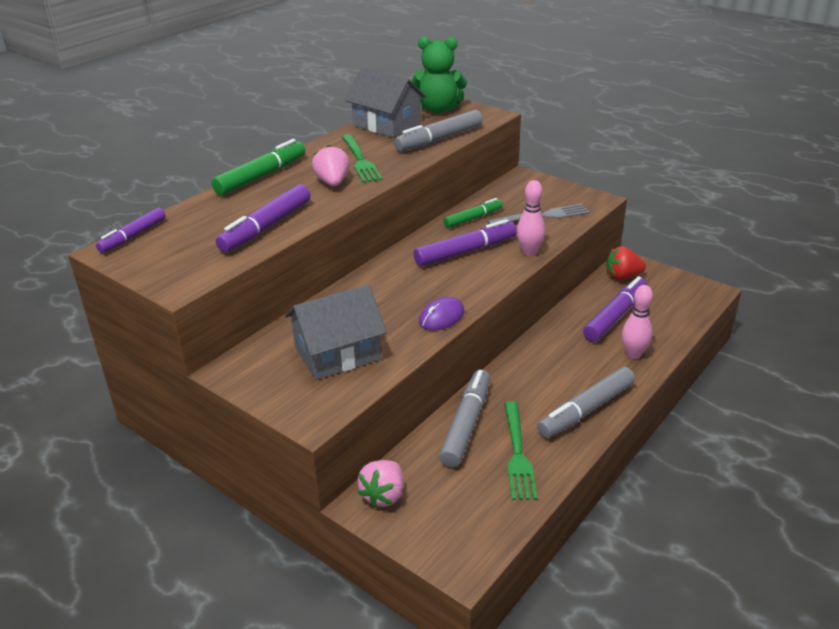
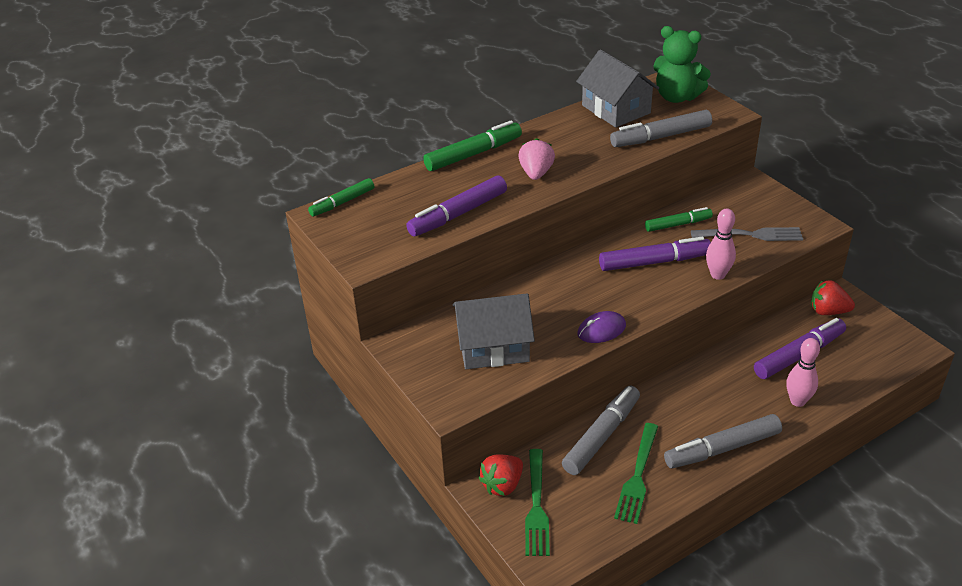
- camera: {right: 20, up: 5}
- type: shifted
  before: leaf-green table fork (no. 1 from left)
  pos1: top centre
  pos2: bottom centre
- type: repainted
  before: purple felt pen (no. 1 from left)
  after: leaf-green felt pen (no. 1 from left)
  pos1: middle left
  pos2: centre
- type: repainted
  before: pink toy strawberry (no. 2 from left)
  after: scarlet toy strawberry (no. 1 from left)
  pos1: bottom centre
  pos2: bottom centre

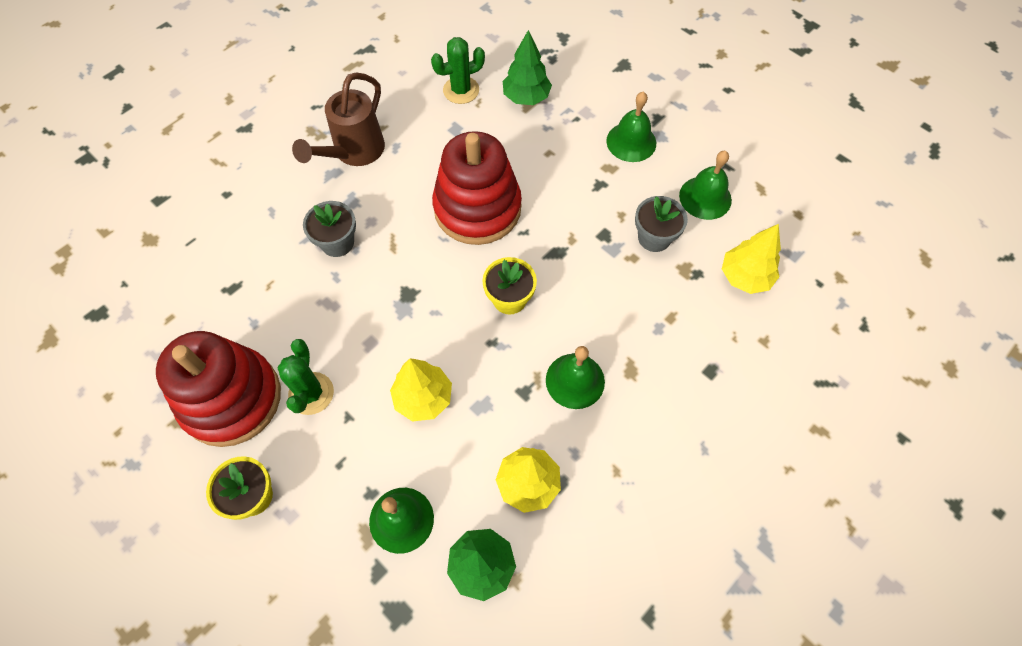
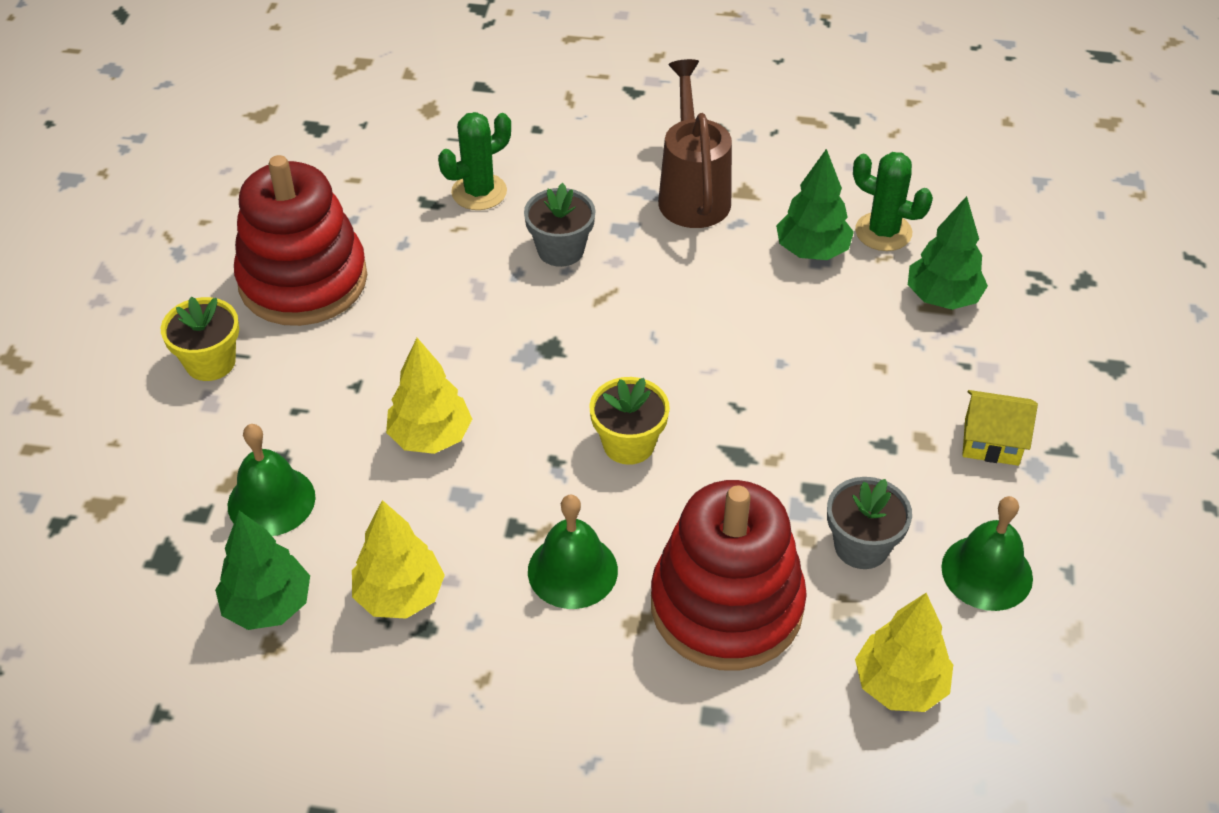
- camera: {right: 55, up: -15}
- type: rotated
  before: russet watering can
  pos1: top left
  pos2: top centre
  turn: 90
- type: swapped
  before: leaf-green hand bell (no. 3 from left)
  after: golden cottage
  pos1: top centre
  pos2: middle right
- type: shifted
  before: scarlet stacking rings (no. 2 from left)
  pos1: top centre
  pos2: bottom centre
- type: shifted
  before: leaf-green cactus (no. 1 from left)
  pos1: middle left
  pos2: top centre
- type: new
  after: leaf-green tree (no. 2 from left)
  pos2: top right

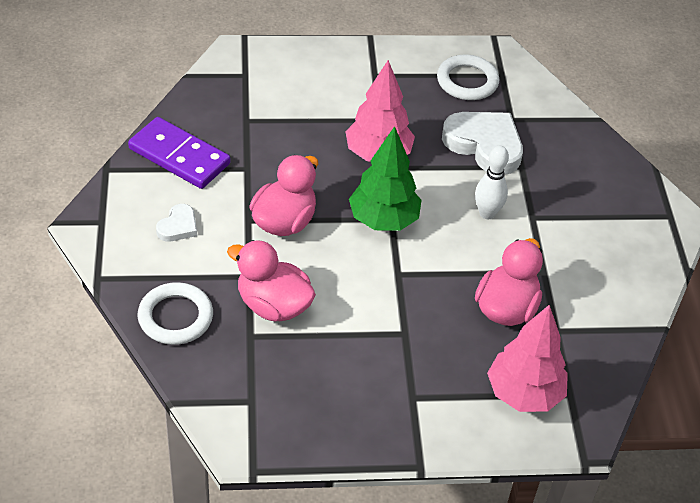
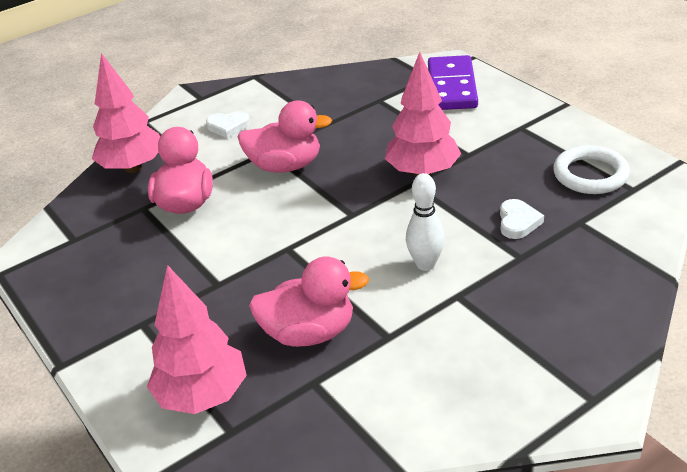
- camera: {right: 65, up: -10}
- type: scaled
  before: pure white love heart (no. 2 from left)
  pos1: top right
  pos2: middle right
  scale: 0.5
- type: shifted
  before: purple domino tile
  pos1: top left
  pos2: top centre
- type: gone
  before: leaf-green tree
  pos1: centre
- type: swapped
  before: pure white torus (no. 1 from left)
  after: pink tree (no. 1 from left)
  pos1: middle left
  pos2: top left

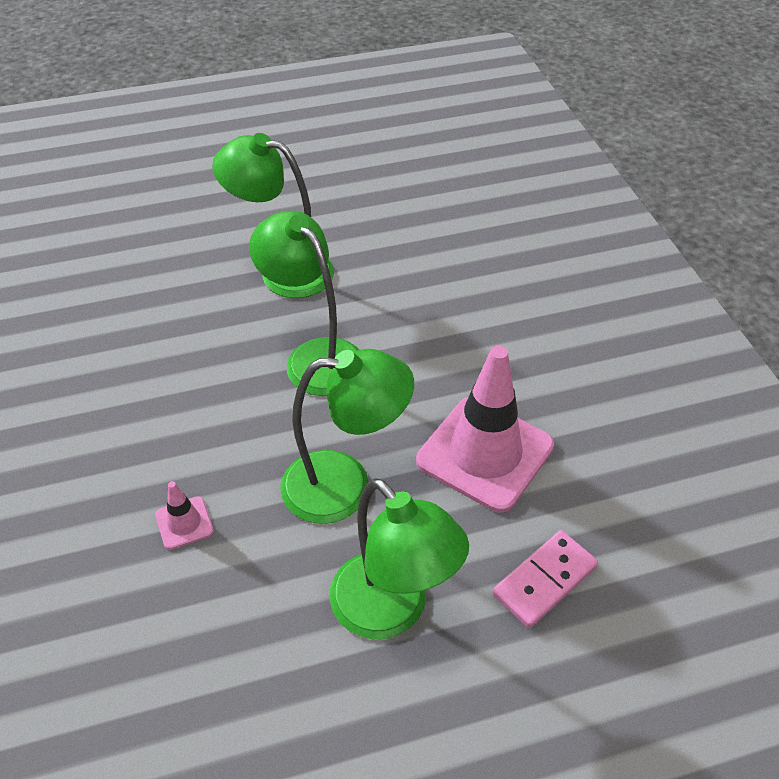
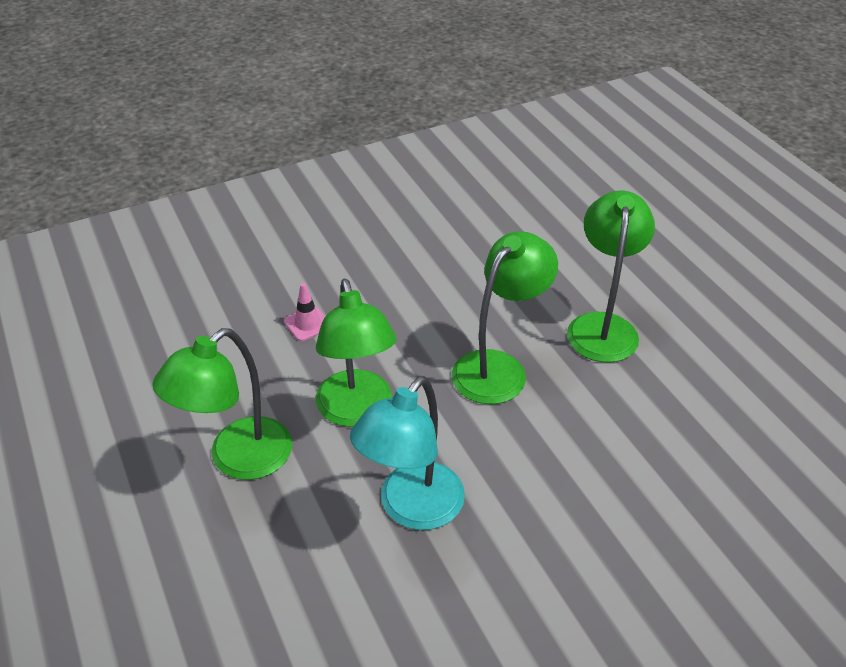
- camera: {right: 80, up: -5}
- type: swapped
  before: pink safety cone (no. 2 from left)
  after: teal desk lamp
  pos1: centre
  pos2: bottom centre
- type: gone
  before: pink domino tile
  pos1: bottom right

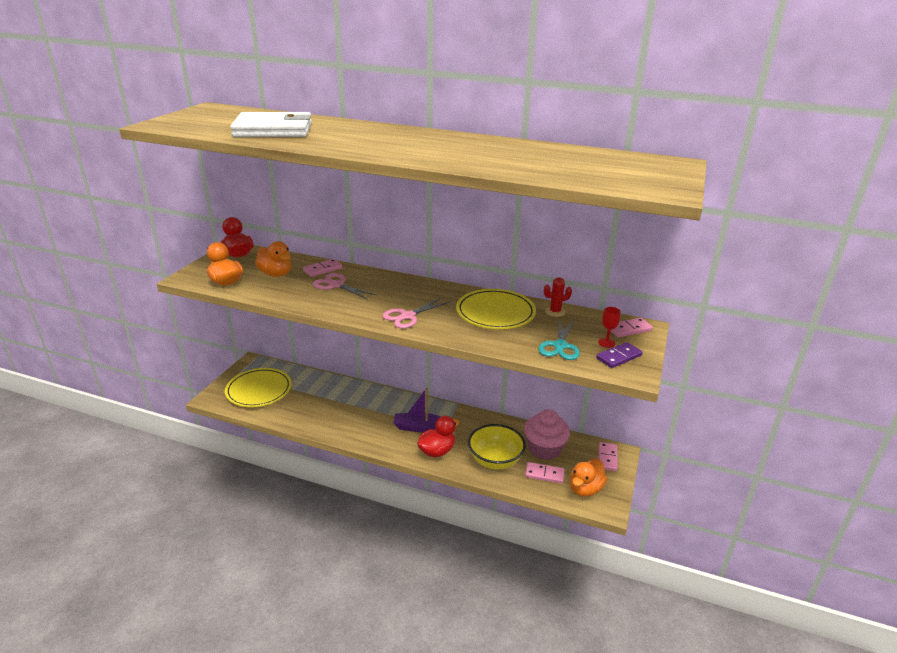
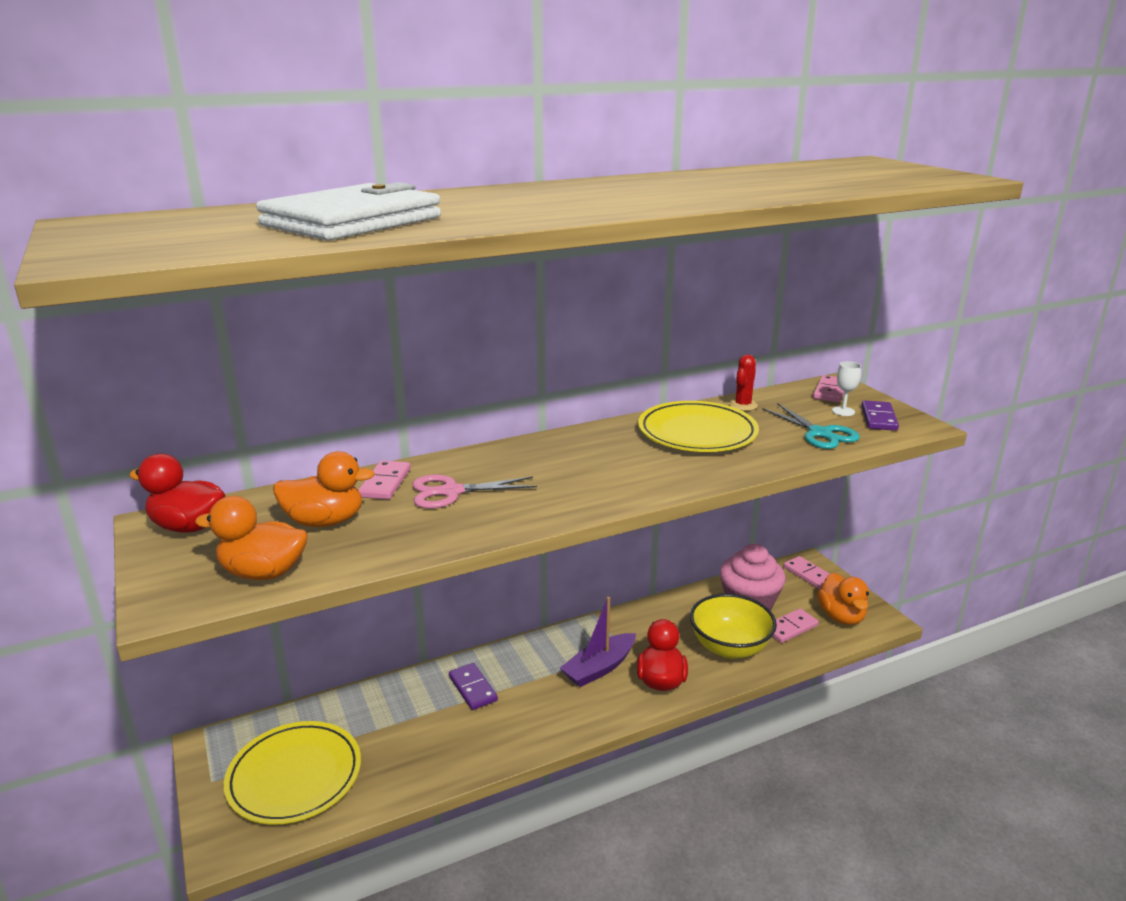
- camera: {right: -45, up: -5}
- type: gone
  before: pink shears (no. 2 from left)
  pos1: centre
- type: repainted
  before: scarlet goblet
  after: pure white goblet
  pos1: middle right
  pos2: middle right
- type: new
  after: purple domino tile (no. 1 from left)
  pos2: bottom centre

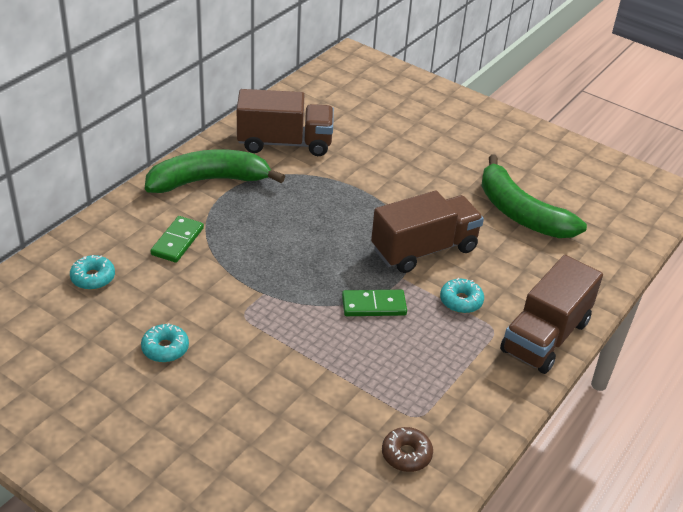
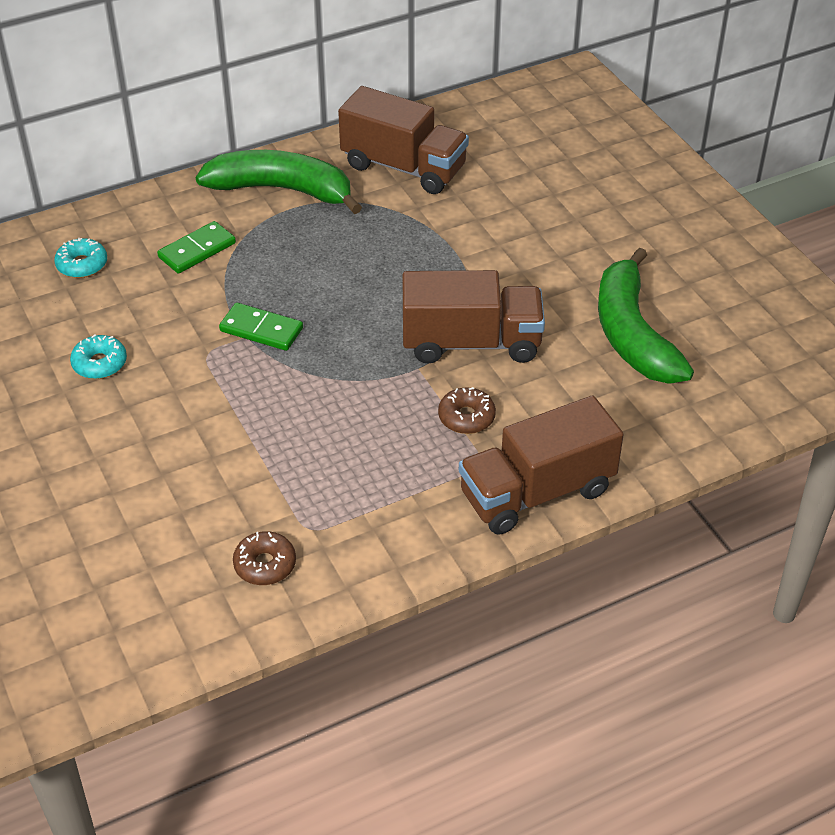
- camera: {right: 30, up: 5}
- type: repainted
  before: teal doughnut (no. 3 from left)
  after: russet doughnut (no. 2 from left)
  pos1: middle right
  pos2: centre
- type: shifted
  before: leaf-green domino tile (no. 2 from left)
  pos1: centre
  pos2: middle left

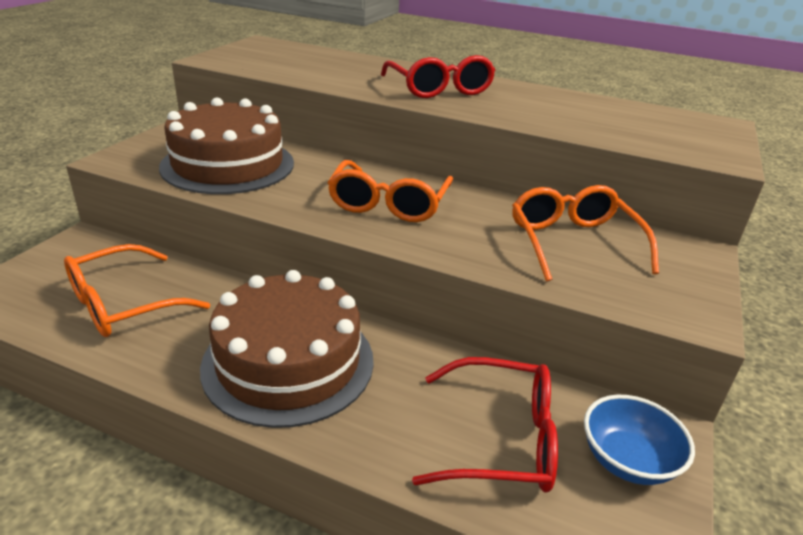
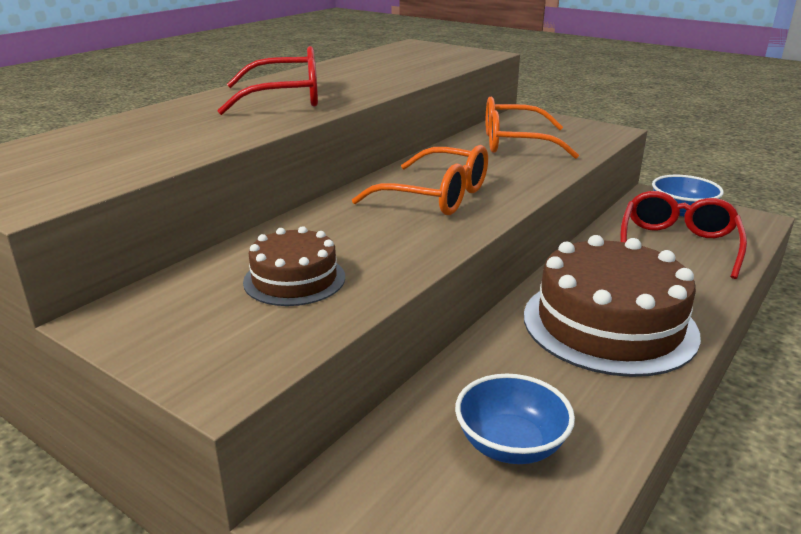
- camera: {right: -75, up: -5}
- type: scaled
  before: russet gateau (no. 1 from left)
  pos1: top left
  pos2: centre
  scale: 0.52
- type: swapped
  before: orange spectacles (no. 1 from left)
  after: blue bowl (no. 1 from left)
  pos1: middle left
  pos2: bottom centre

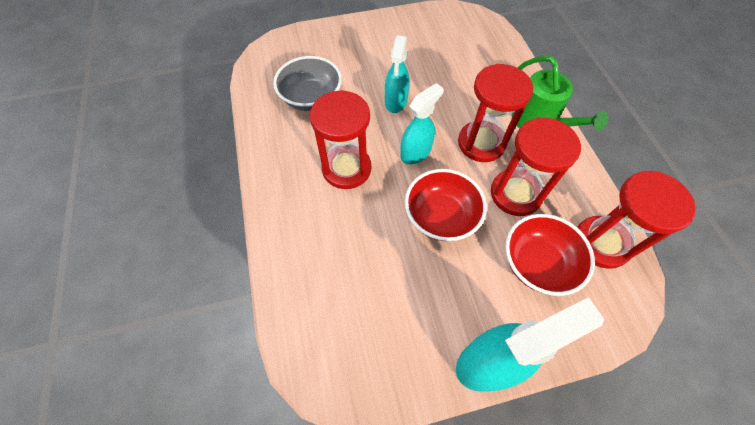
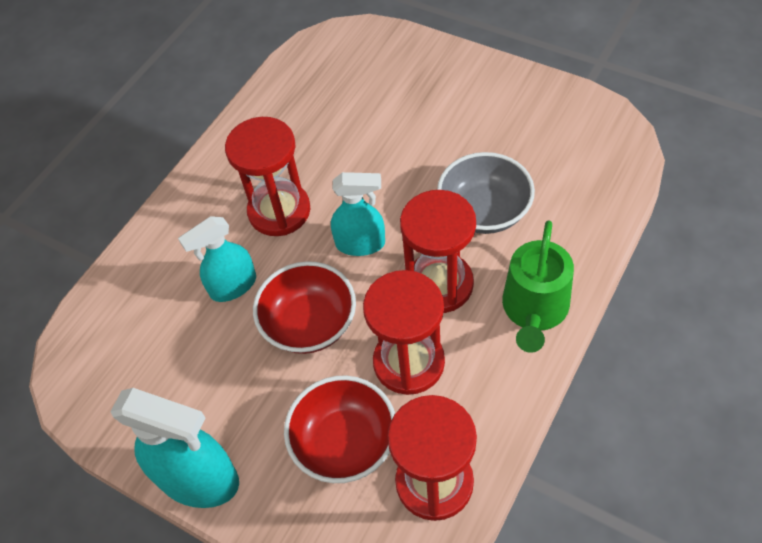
- camera: {right: 50, up: -5}
- type: shifted
  before: teal sprayer (no. 1 from left in the first image)
  after: teal sprayer (no. 2 from left)
  pos1: top centre
  pos2: middle left
- type: shifted
  before: grey bowl
  pos1: top centre
  pos2: centre

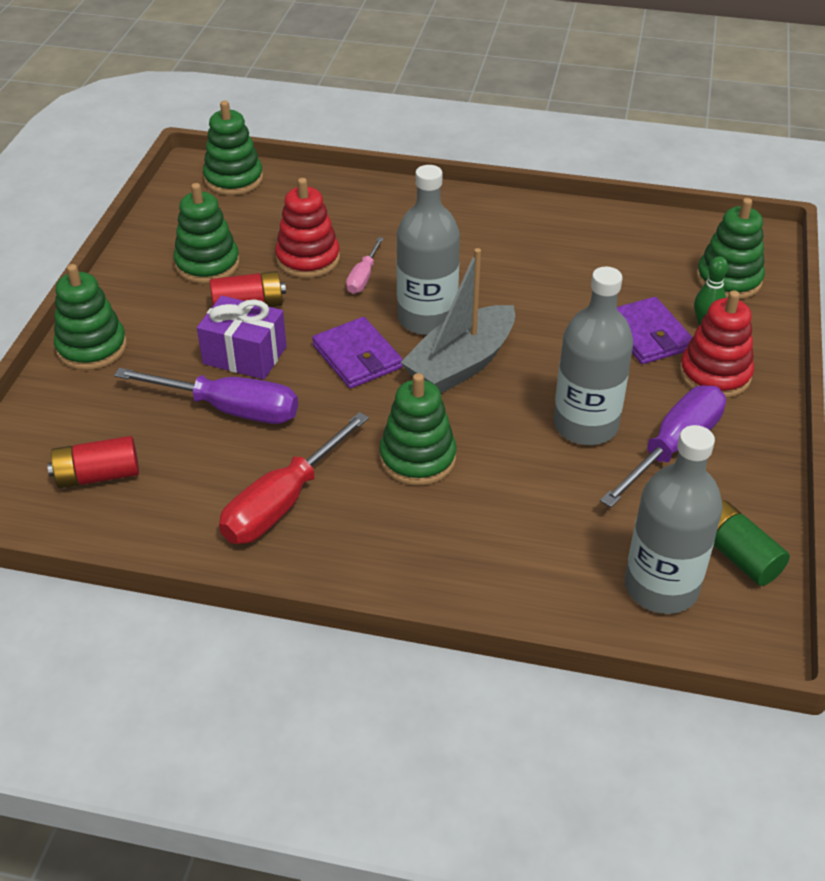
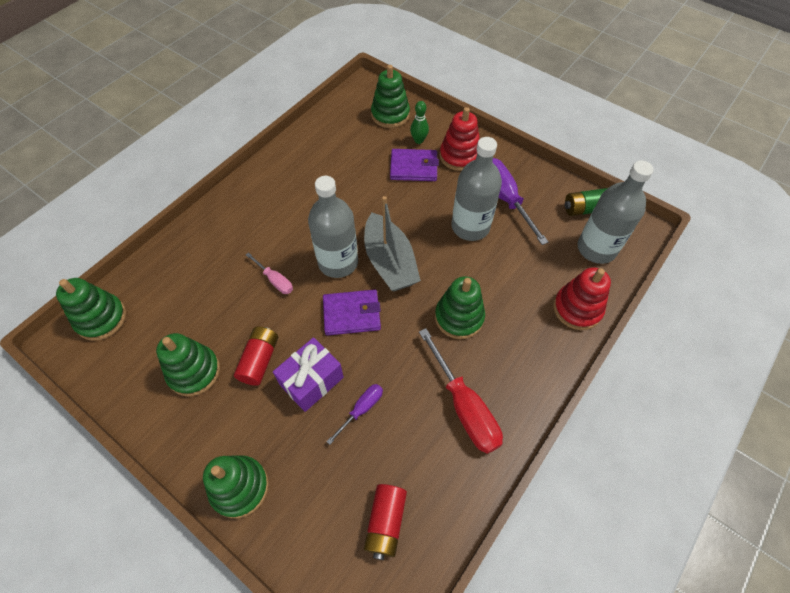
- camera: {right: -65, up: 15}
- type: shifted
  before: scarlet stacking rings (no. 1 from left in the first image)
  after: scarlet stacking rings (no. 2 from left)
  pos1: top centre
  pos2: middle right
- type: scaled
  before: purple screwdriver (no. 1 from left)
  pos1: middle left
  pos2: bottom centre
  scale: 0.53

